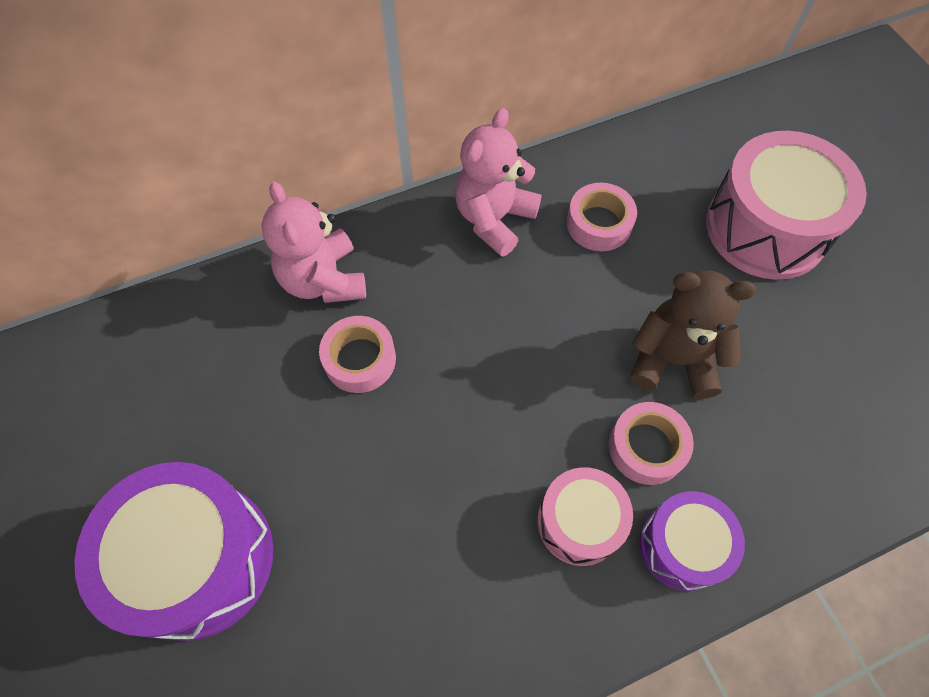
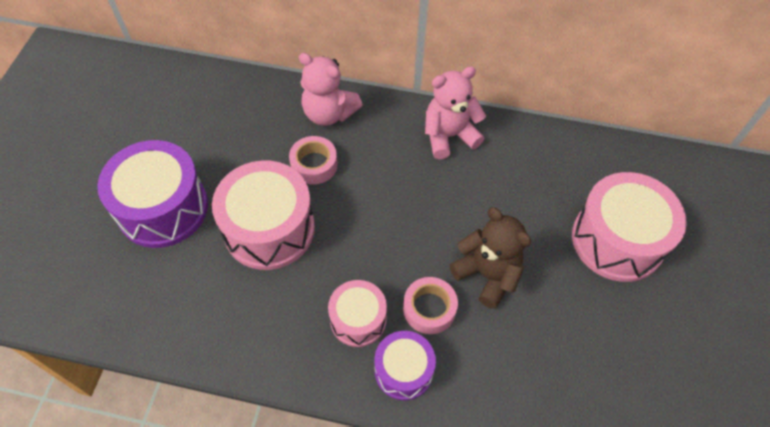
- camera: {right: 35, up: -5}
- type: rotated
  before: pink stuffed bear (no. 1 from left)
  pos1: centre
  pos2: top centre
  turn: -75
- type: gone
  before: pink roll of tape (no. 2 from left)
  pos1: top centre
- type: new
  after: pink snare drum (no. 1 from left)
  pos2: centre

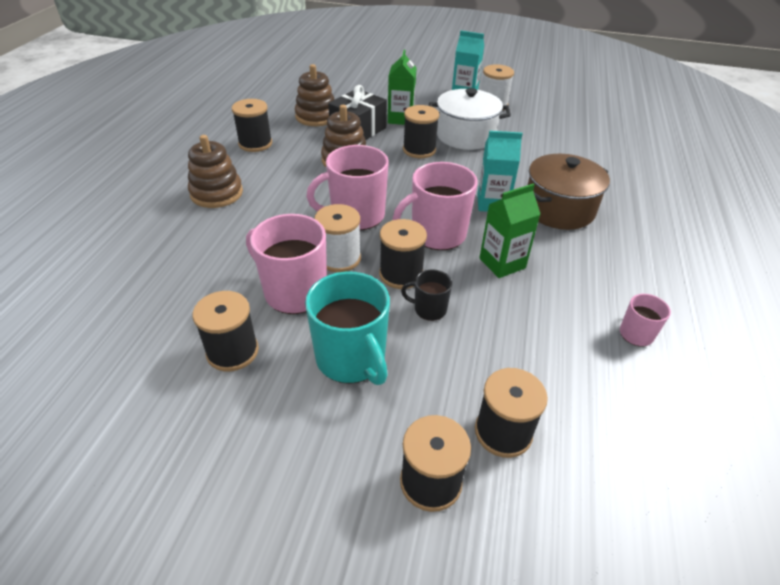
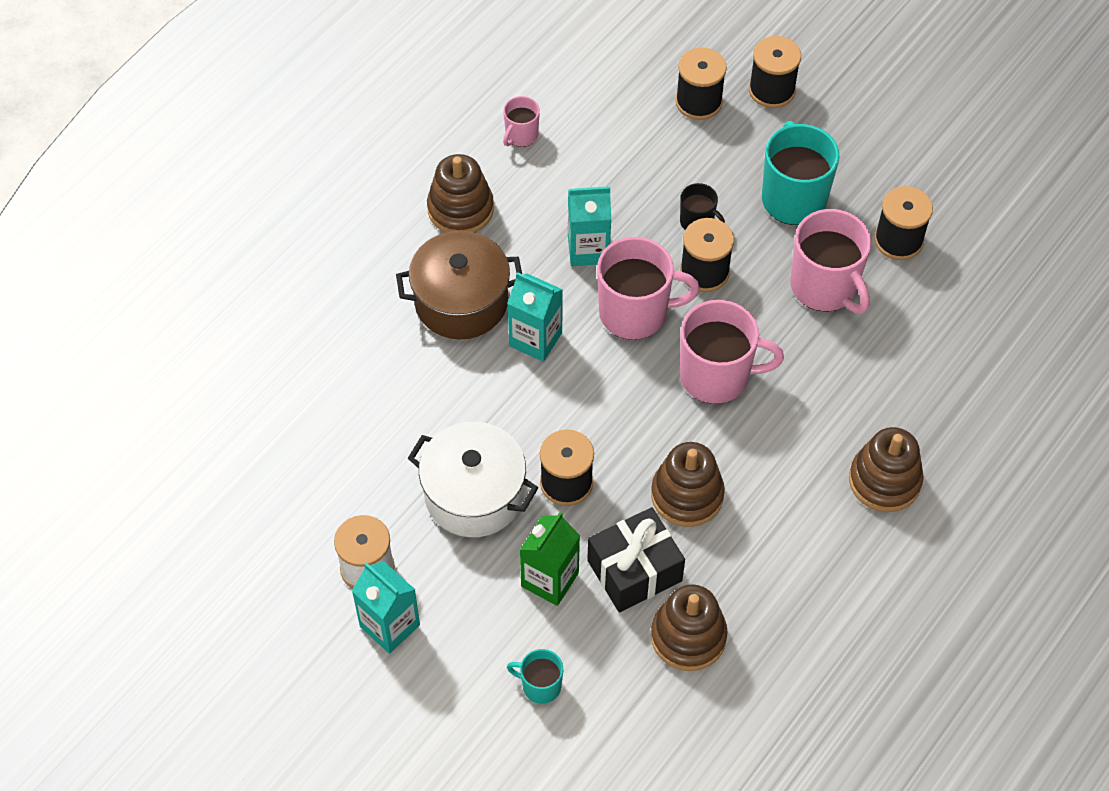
- camera: {right: -155, up: 15}
- type: gone
  before: black bobbin (no. 2 from left)
  pos1: top left
- type: repainted
  before: leaf-green carton (no. 2 from left)
  after: teal carton (no. 3 from left)
  pos1: centre
  pos2: top centre
- type: gone
  before: pure white bobbin (no. 1 from left)
  pos1: centre
- type: new
  after: russet stacking rings (no. 1 from left)
  pos2: top centre
- type: new
  after: teal mug (no. 1 from left)
  pos2: bottom centre

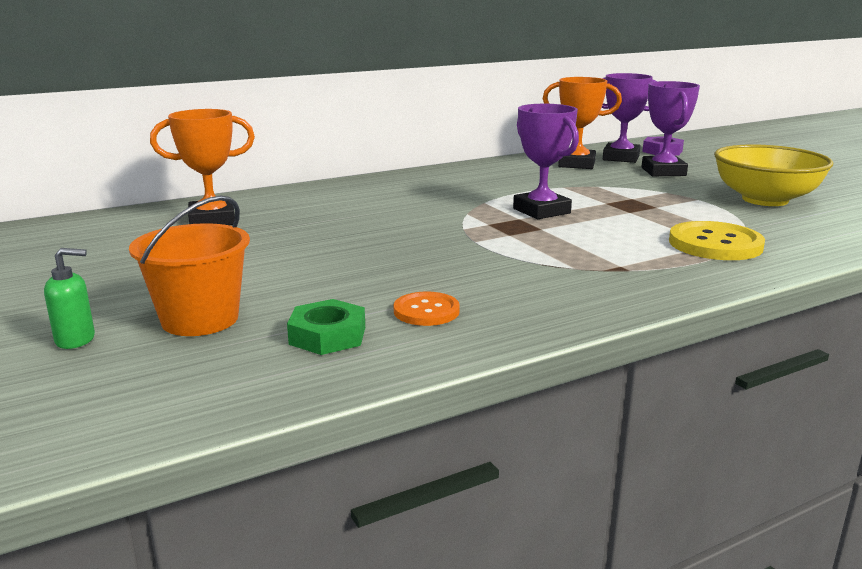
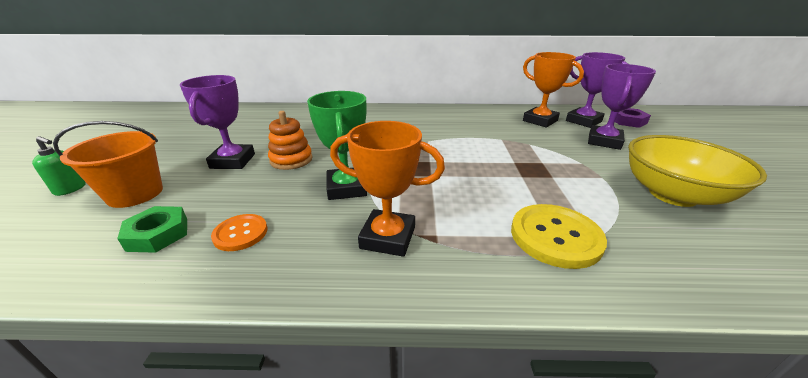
- camera: {right: 30, up: 10}
- type: shifted
  before: purple prize cup (no. 1 from left)
  pos1: top centre
  pos2: top left
- type: shifted
  before: orange prize cup (no. 1 from left)
  pos1: top left
  pos2: centre
- type: new
  after: leaf-green prize cup
  pos2: centre
- type: new
  after: orange stacking rings
  pos2: centre

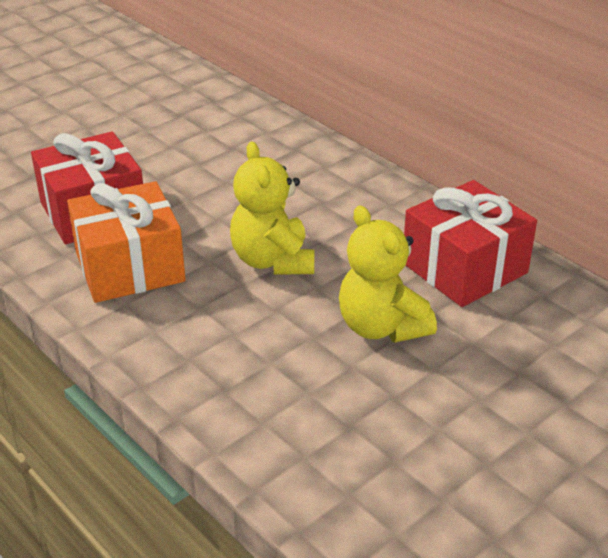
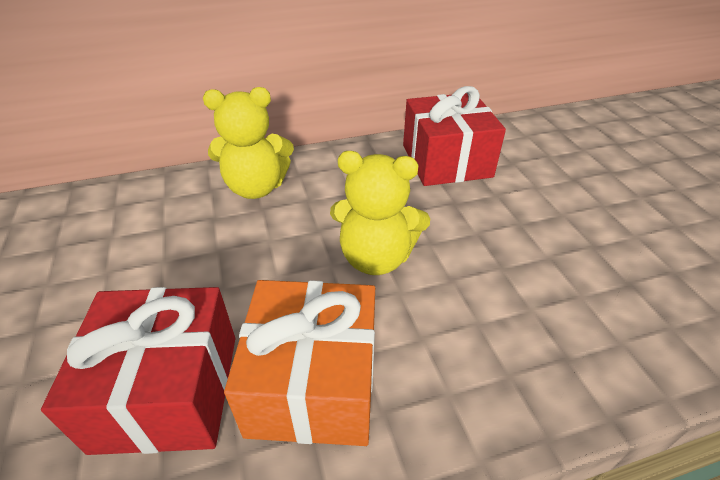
- camera: {right: -65, up: 5}
- type: shifted
  before: golden stuffed bear (no. 2 from left in the first image)
  after: golden stuffed bear (no. 1 from left)
  pos1: centre
  pos2: top centre

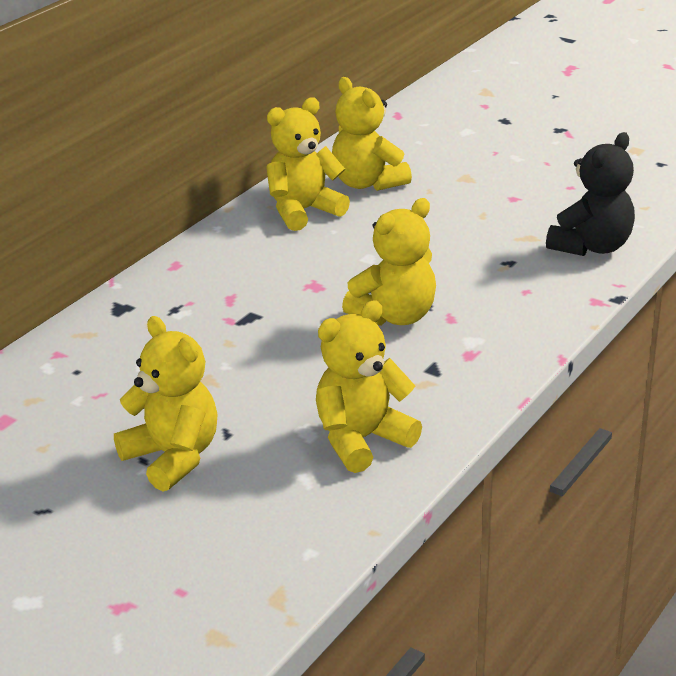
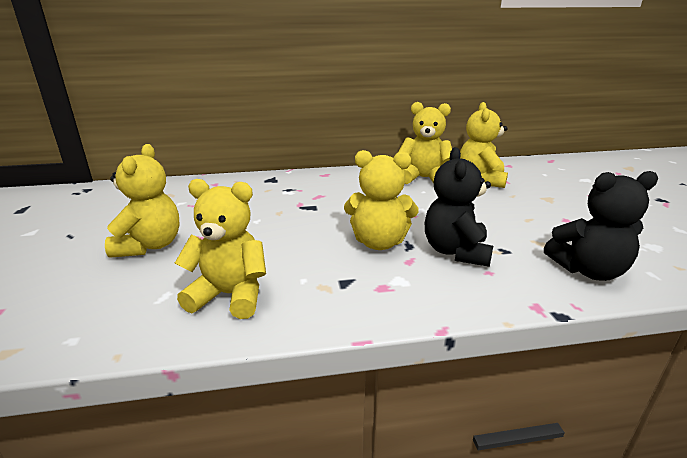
- camera: {right: 45, up: -5}
- type: new
  after: black stuffed bear (no. 1 from left)
  pos2: middle right

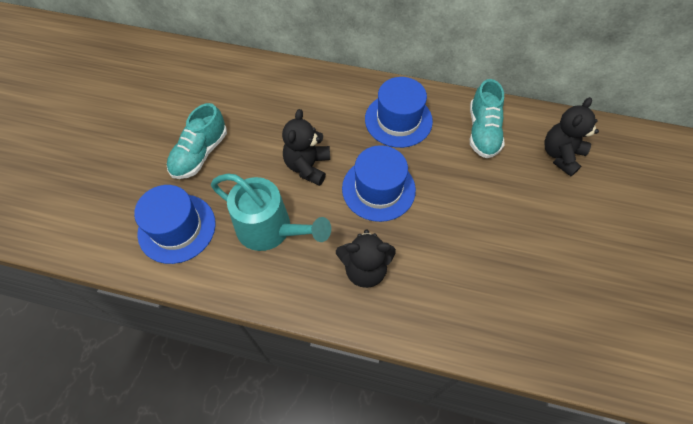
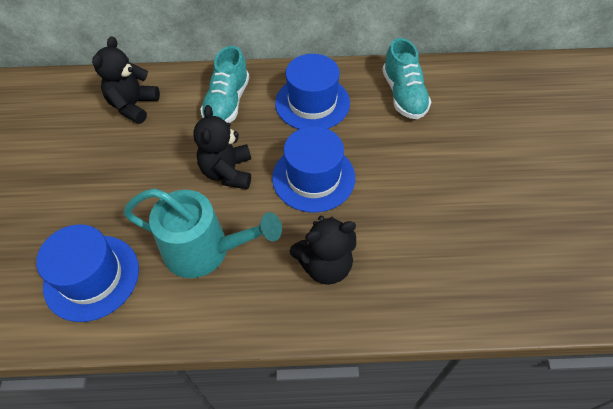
- camera: {right: -15, up: -5}
- type: shifted
  before: black stuffed bear (no. 3 from left in the first image)
  after: black stuffed bear (no. 1 from left)
  pos1: top right
  pos2: top left
- type: shifted
  before: teal shoe (no. 1 from left)
  pos1: top left
  pos2: top centre

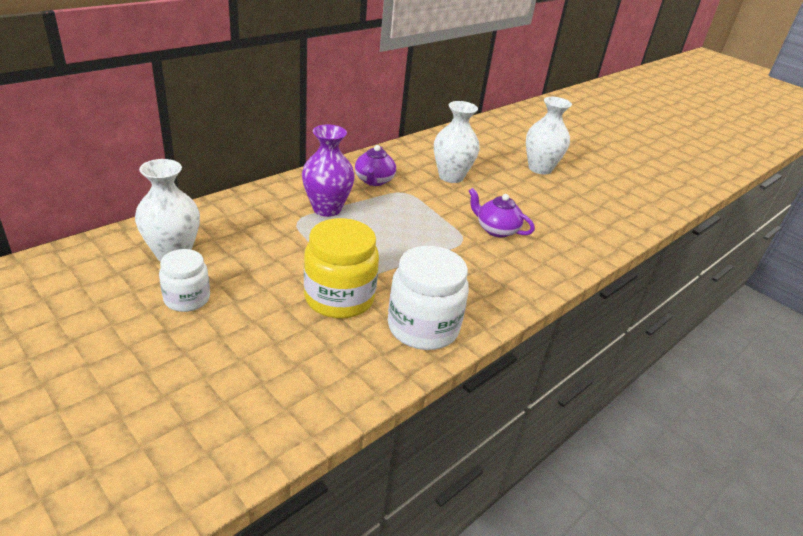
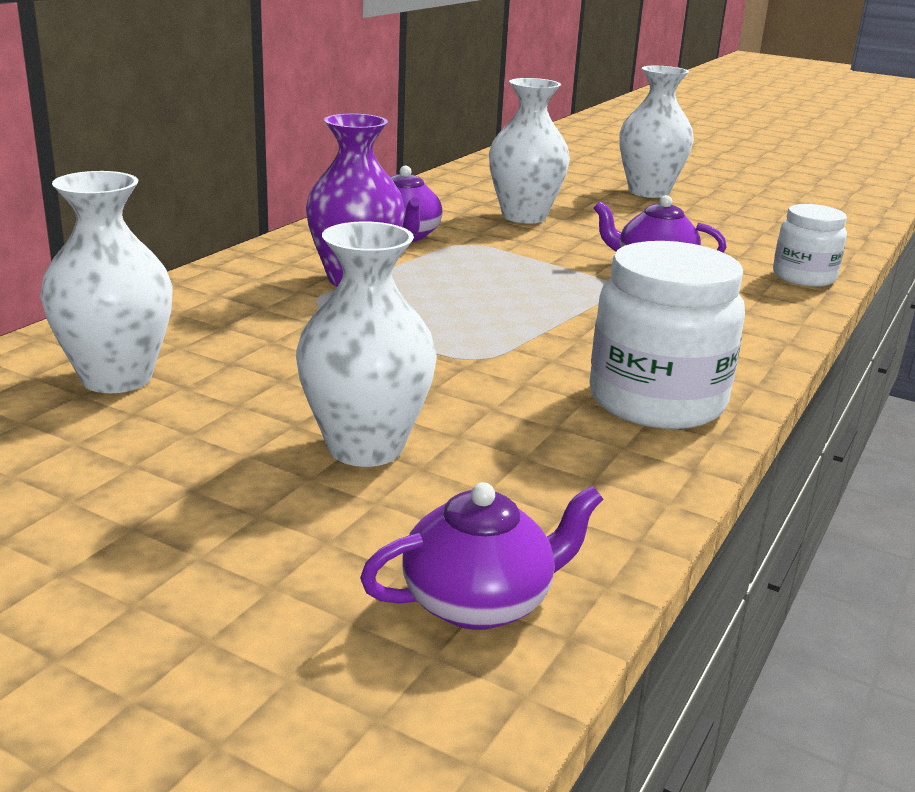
- camera: {right: -15, up: -10}
- type: gone
  before: golden jam jar
  pos1: centre
- type: shifted
  before: pure white jam jar (no. 1 from left in the first image)
  after: pure white jam jar (no. 2 from left)
  pos1: middle left
  pos2: top right
- type: new
  after: pure white vase (no. 2 from left)
  pos2: centre
- type: new
  after: purple teapot (no. 2 from left)
  pos2: bottom centre

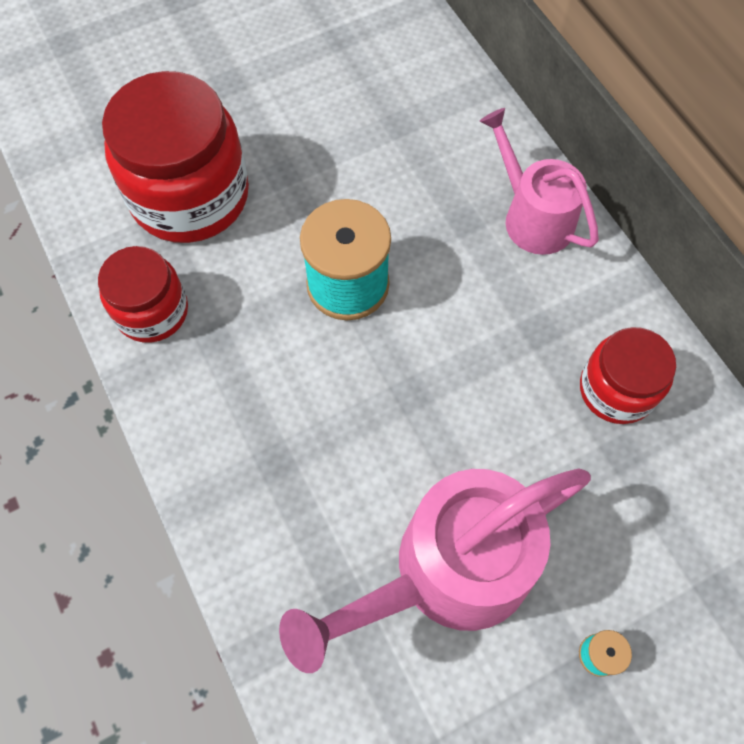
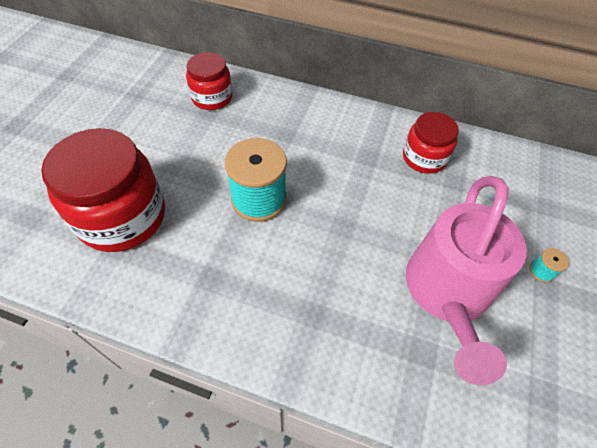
- camera: {right: -45, up: -10}
- type: gone
  before: pink watering can (no. 2 from left)
  pos1: top right
- type: shifted
  before: scarlet jam jar (no. 1 from left in the first image)
  after: scarlet jam jar (no. 2 from left)
  pos1: middle left
  pos2: top centre

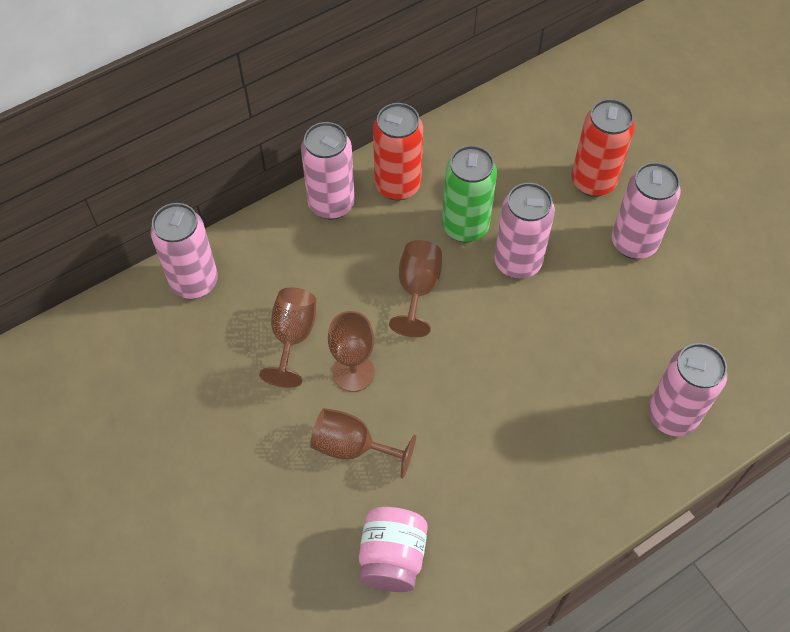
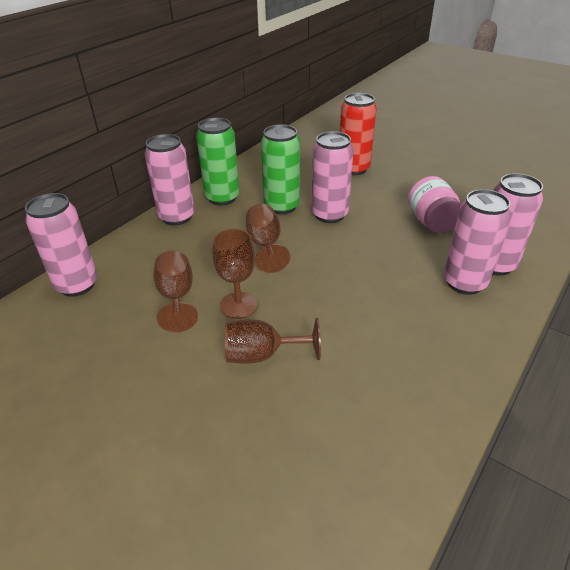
- camera: {right: -20, up: -20}
- type: repainted
  before: scarlet tin (no. 1 from left)
  after: leaf-green tin (no. 1 from left)
  pos1: top centre
  pos2: top centre
- type: shifted
  before: pink tin (no. 4 from left)
  pos1: top right
  pos2: middle right
- type: shifted
  before: pink jam jar
  pos1: bottom centre
  pos2: middle right

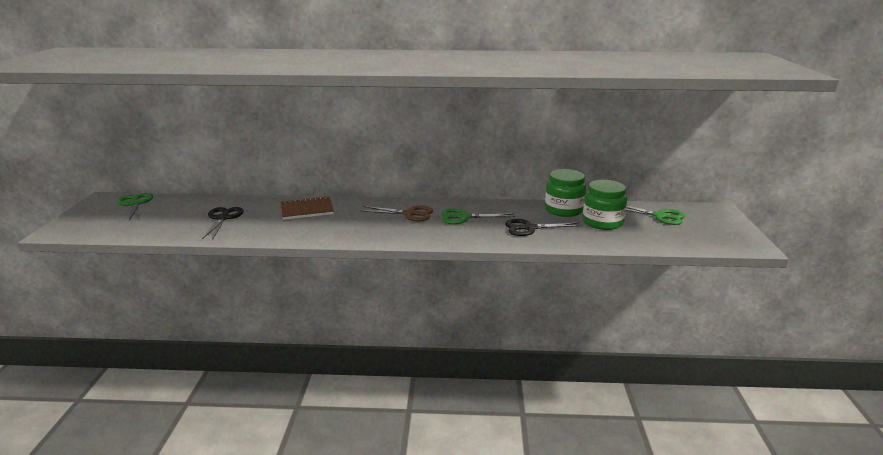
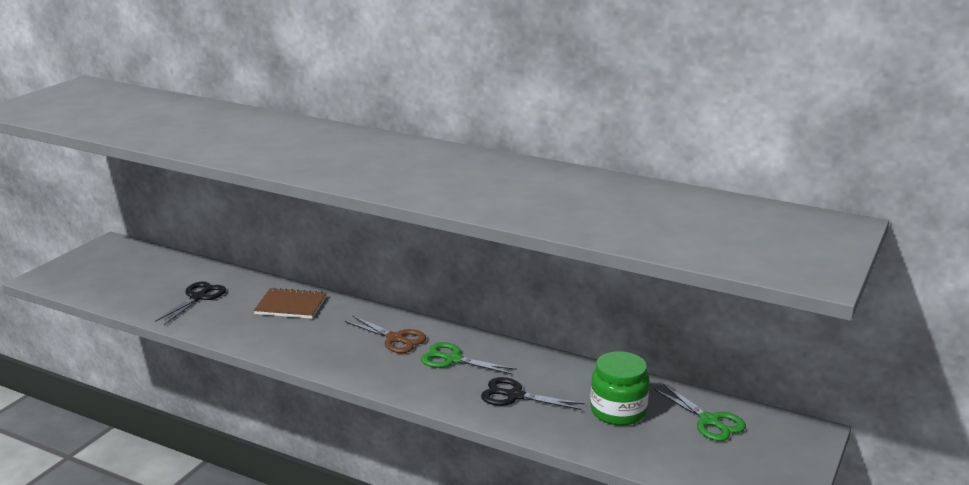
- camera: {right: 25, up: 0}
- type: gone
  before: leaf-green jam jar (no. 1 from left)
  pos1: centre
- type: gone
  before: leaf-green shears (no. 1 from left)
  pos1: middle left

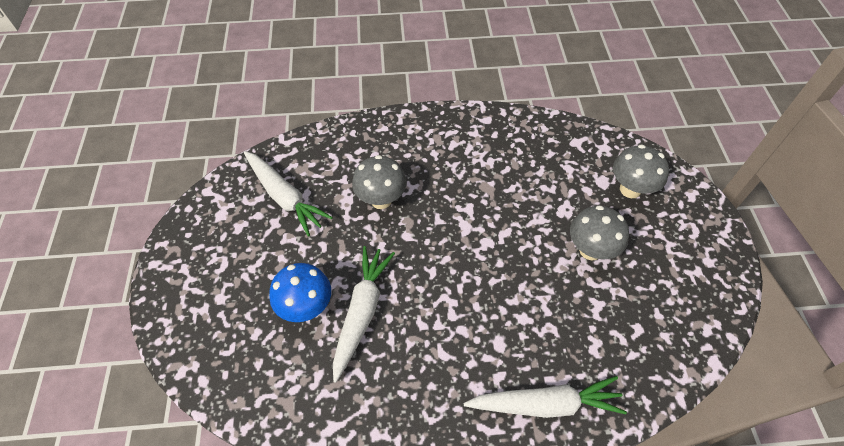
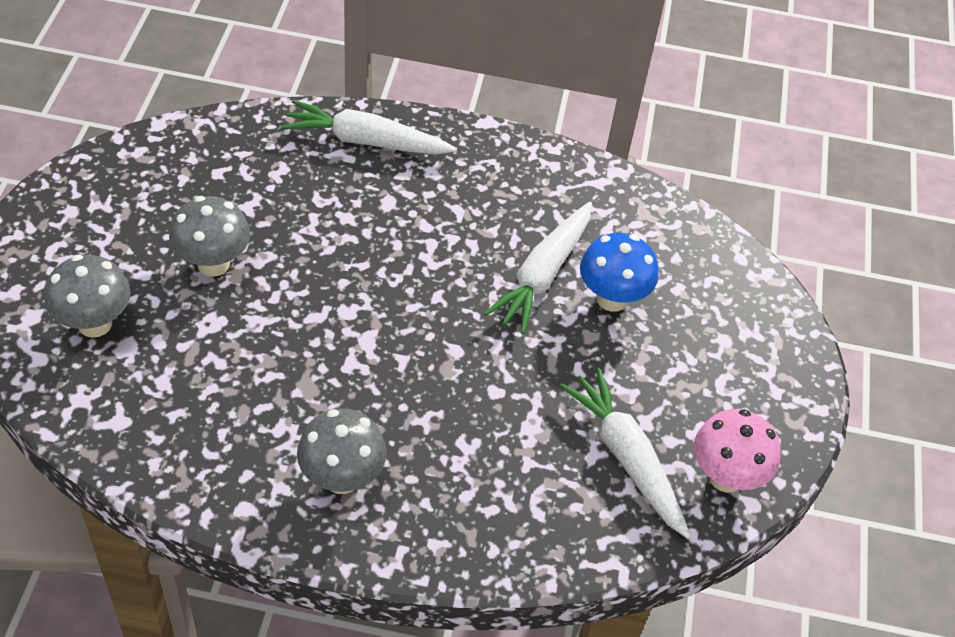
- camera: {right: -170, up: -5}
- type: shifted
  before: grey toadstool (no. 1 from left in the first image)
  after: grey toadstool (no. 3 from left)
  pos1: centre
  pos2: bottom centre
- type: new
  after: pink toadstool
  pos2: bottom right

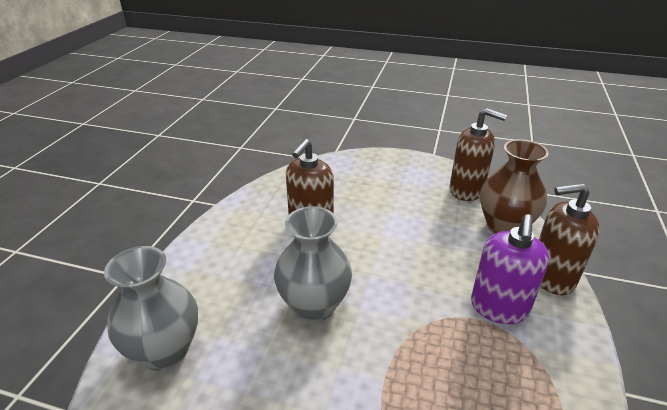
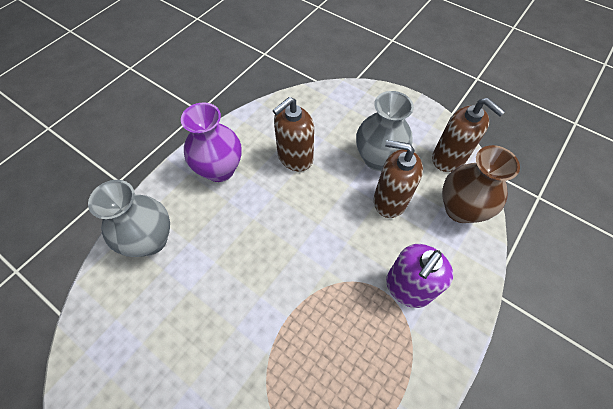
- camera: {right: 20, up: 25}
- type: shifted
  before: russet soap pump (no. 3 from left in the first image)
  after: russet soap pump (no. 2 from left)
  pos1: middle right
  pos2: centre
- type: shifted
  before: grey vase (no. 2 from left)
  pos1: centre
  pos2: top centre
- type: new
  after: purple vase
  pos2: centre

